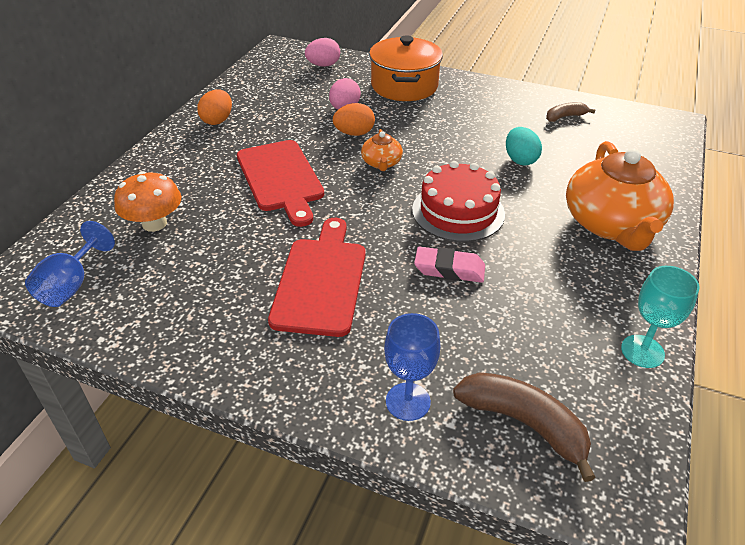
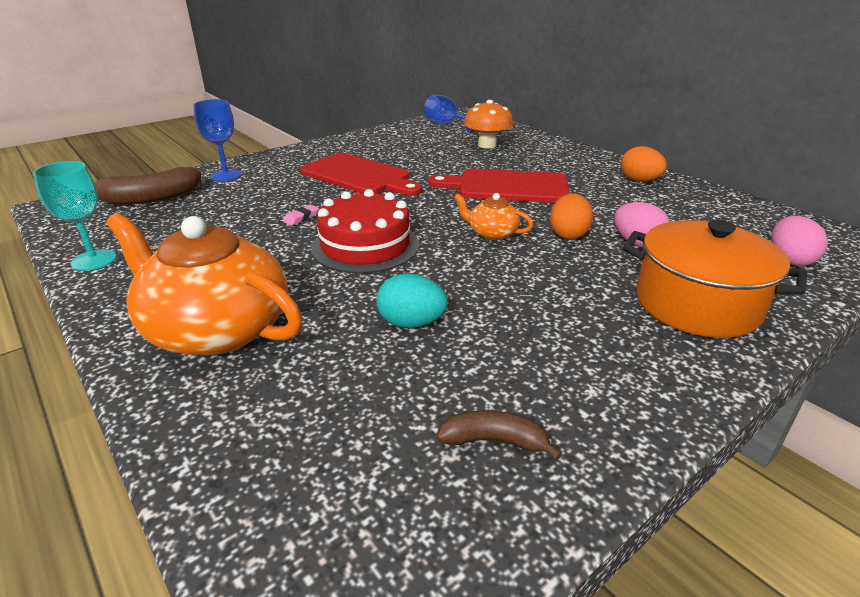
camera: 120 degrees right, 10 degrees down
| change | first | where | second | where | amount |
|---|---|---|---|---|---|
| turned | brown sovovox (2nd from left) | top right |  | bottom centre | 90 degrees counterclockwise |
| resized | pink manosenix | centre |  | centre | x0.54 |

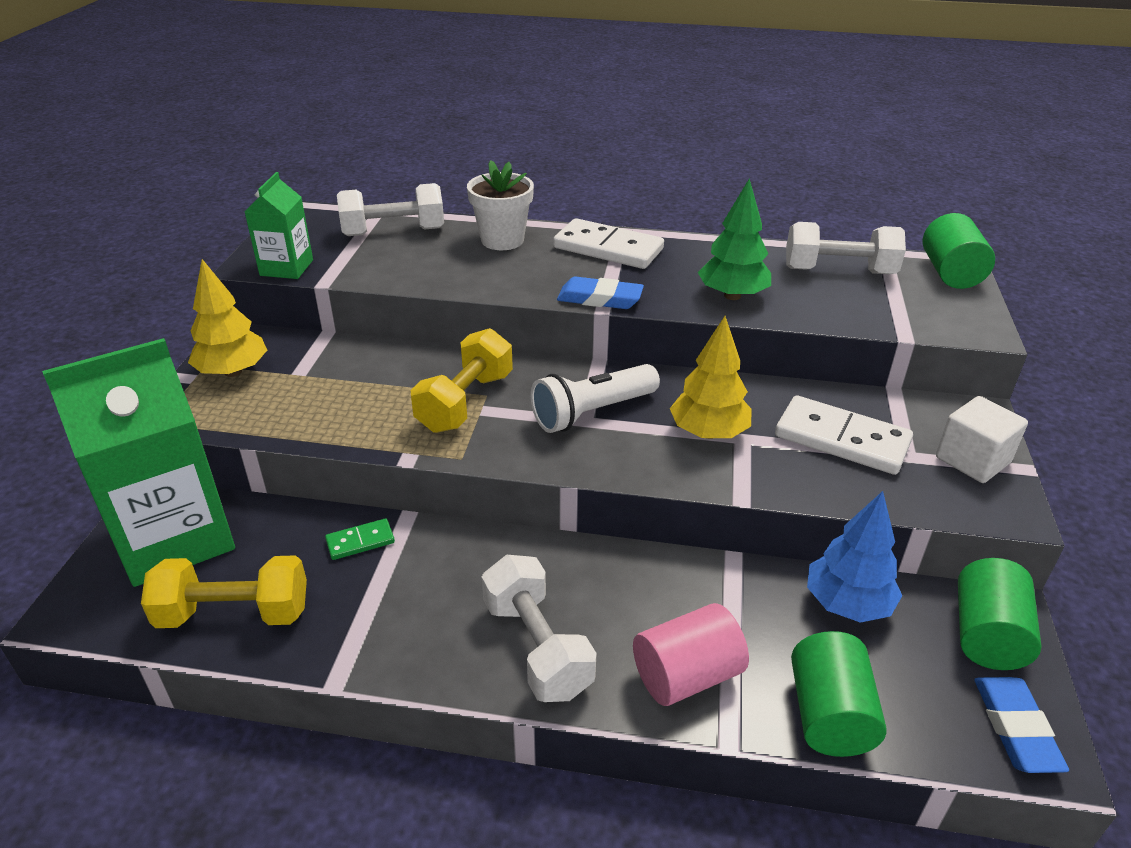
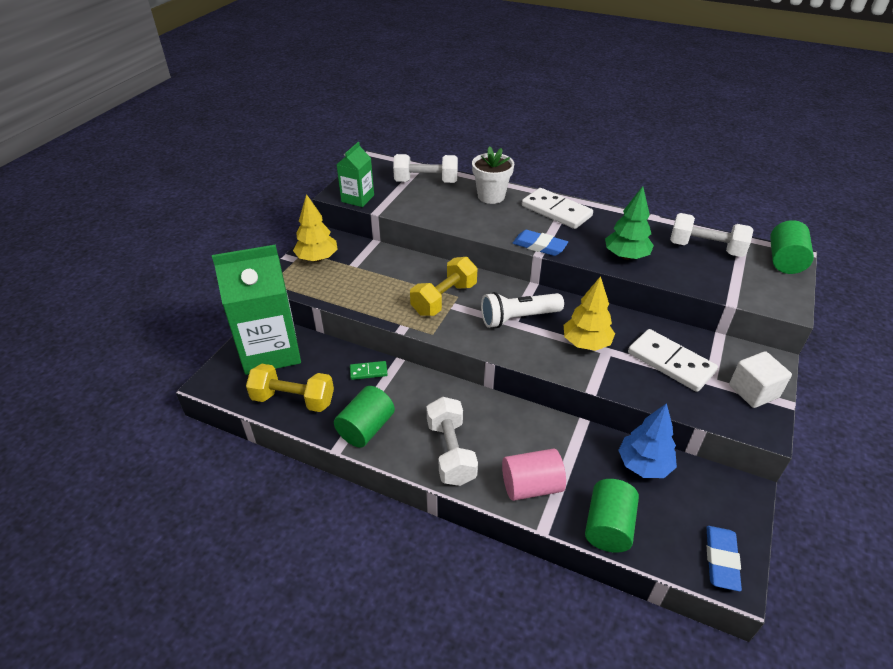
camera: 15 degrees right, 5 degrees up
| change | first | where | second | where | amount |
|---|---|---|---|---|---|
| moved | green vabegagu (3rd from left in the first image) | bottom right | green vabegagu (1st from left) | centre |  |

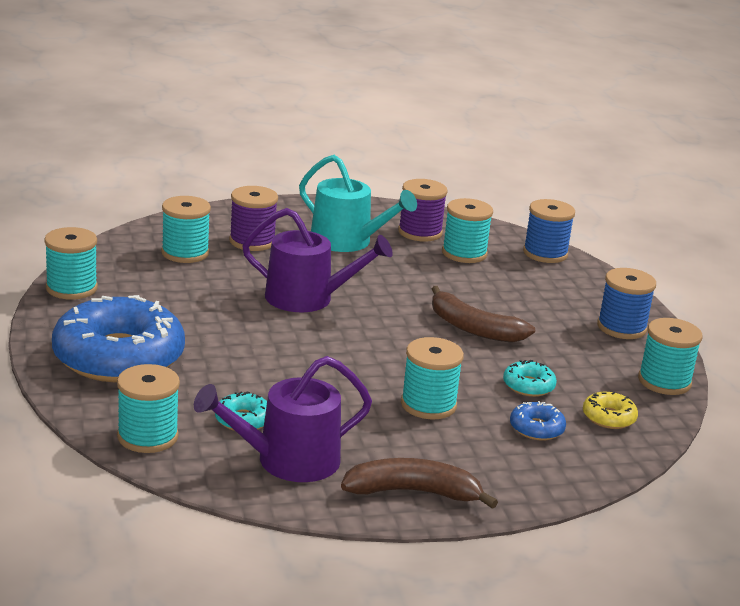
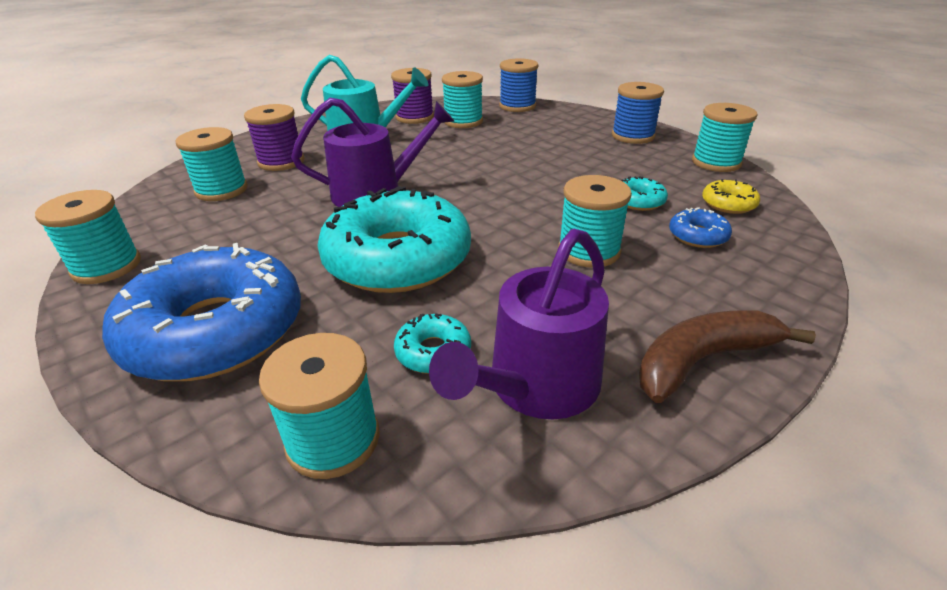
camera: 25 degrees left, 10 degrees up
| change | first | where | second | where | amount |
|---|---|---|---|---|---|
| removed | brown sovovox (2nd from left) | centre |  |  |  |
| added |  |  | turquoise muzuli (1st from left) | centre |  |

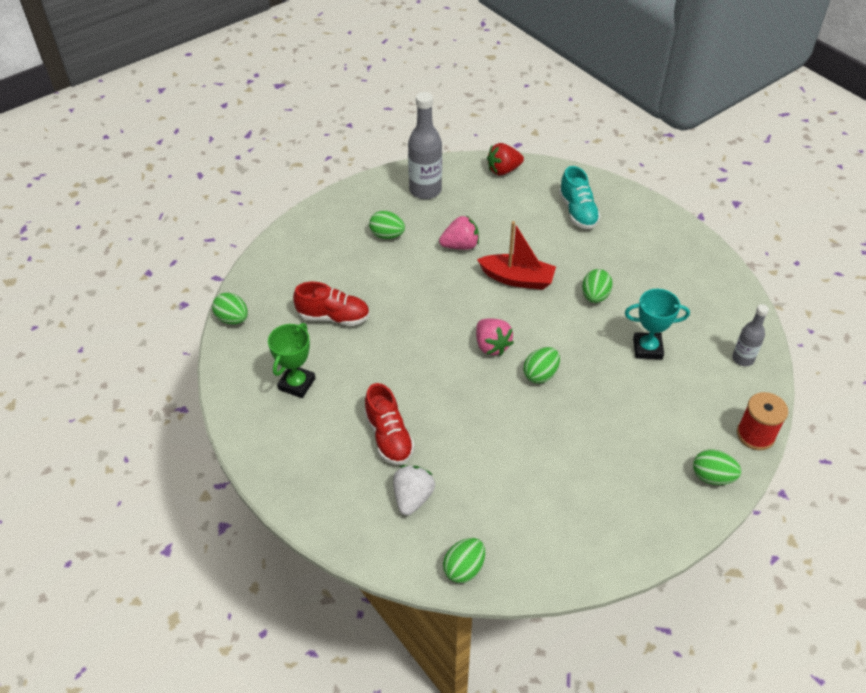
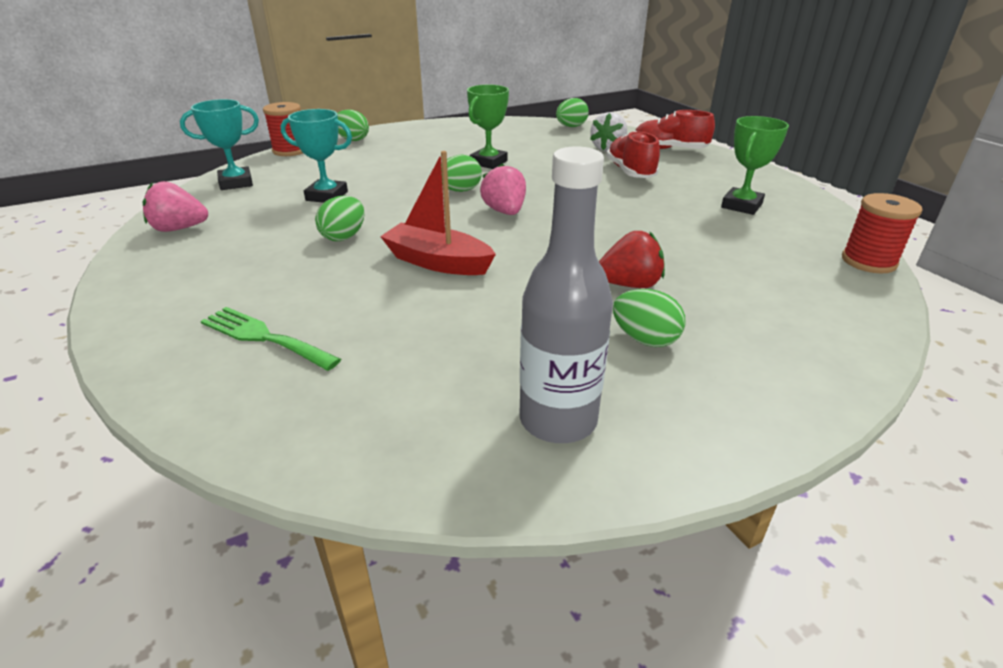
camera: 170 degrees left, 15 degrees down
| change | first | where | second | where | amount |
|---|---|---|---|---|---|
| added |  |  | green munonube (1st from left) | top centre |  |
| moved | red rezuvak (1st from left in the first image) | centre | red rezuvak (2nd from left) | top right |  |
| moved | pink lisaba (1st from left) | centre |  | top left |  |
| moved | red lisaba | top centre |  | centre |  |
| replaced | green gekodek (1st from left) | middle left | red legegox (2nd from left) | middle right |  |
| replaced | turquoise rezuvak | top right | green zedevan | middle left |  |
| replaced | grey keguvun (2nd from left) | middle right | turquoise munonube (1st from left) | top left |  |

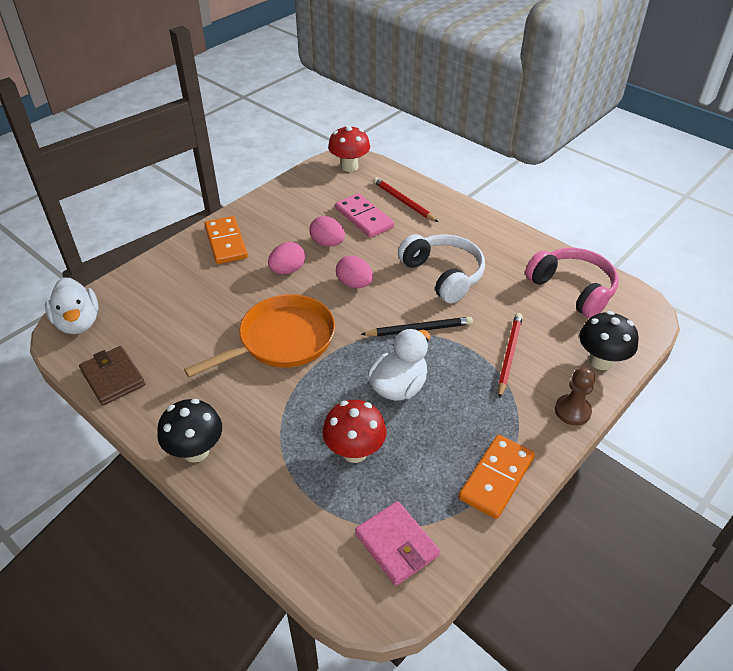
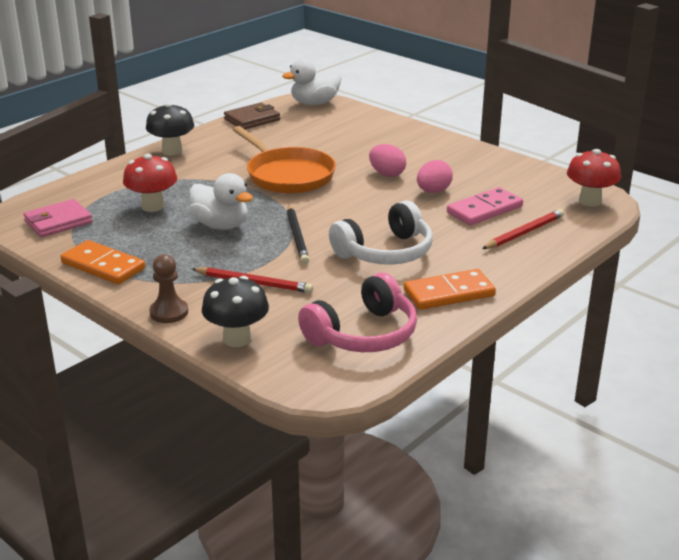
camera: 90 degrees right, 15 degrees down
| change | first | where | second | where | amount |
|---|---|---|---|---|---|
| removed | pink gekodek (3rd from left) | centre |  |  |  |
| moved | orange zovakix (1st from left in the first image) | middle left | orange zovakix (2nd from left) | centre |  |

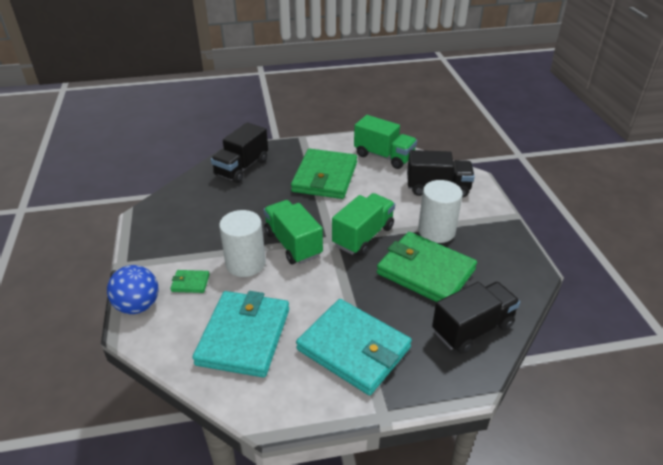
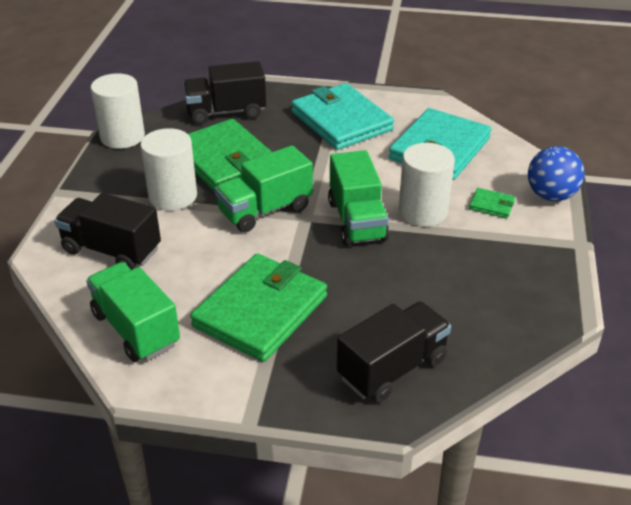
camera: 160 degrees left, 0 degrees up
| change | first | where | second | where | amount |
|---|---|---|---|---|---|
| added |  |  | white vabegagu (1st from left) | top left |  |

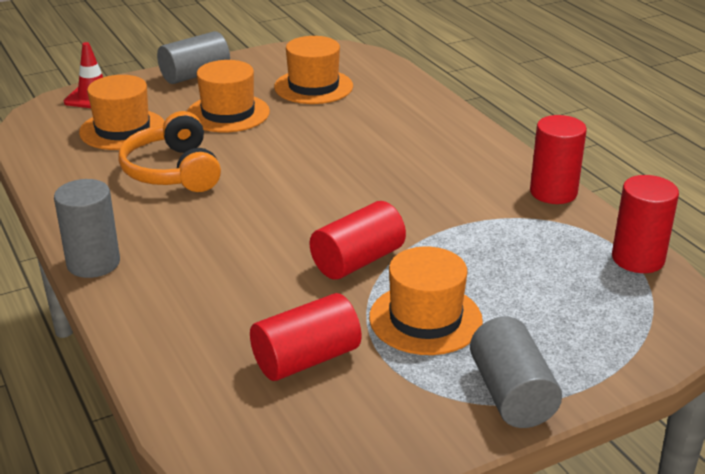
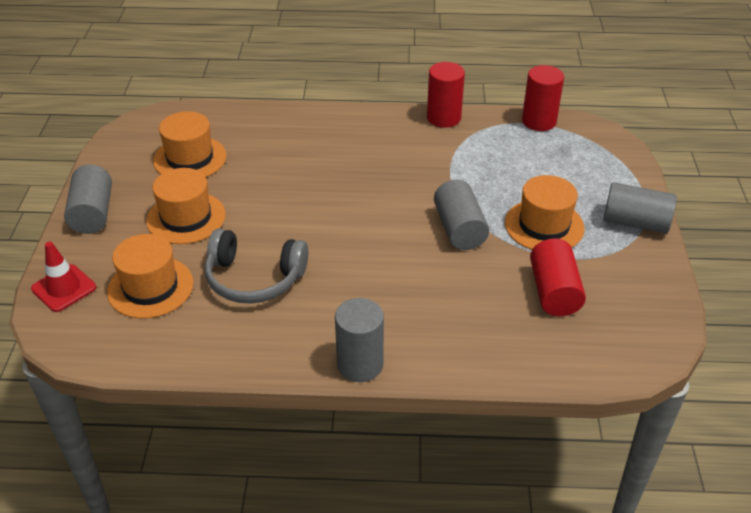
camera: 60 degrees left, 10 degrees up
| change | first | where | second | where | amount |
|---|---|---|---|---|---|
| recoloured | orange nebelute | top left | grey nebelute | centre |  |
| recoloured | red vabegagu (2nd from left) | centre | grey vabegagu (3rd from left) | centre |  |

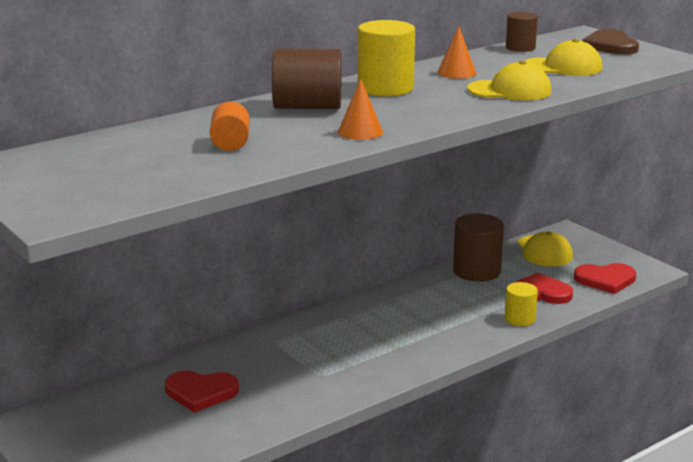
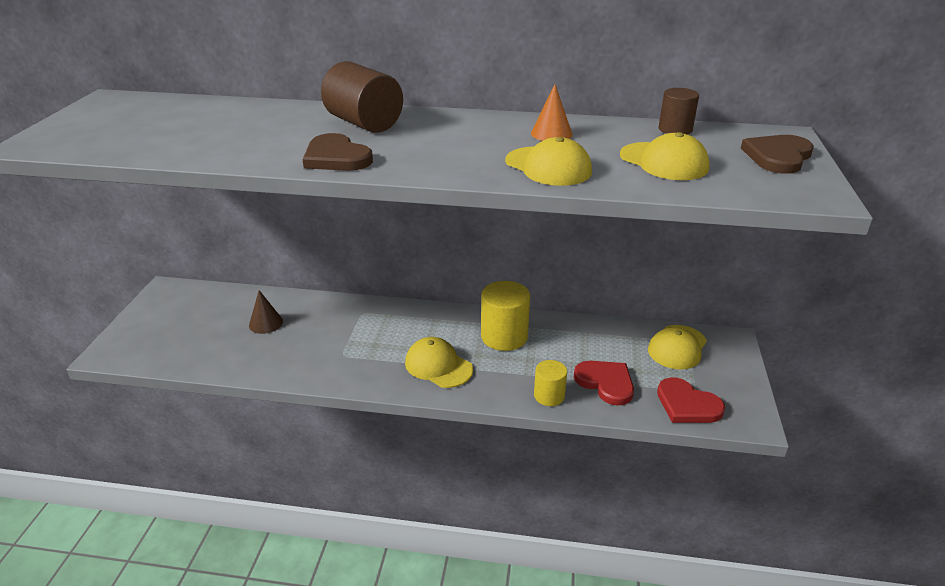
camera: 45 degrees right, 10 degrees up
| change | first | where | second | where | amount |
|---|---|---|---|---|---|
| removed | orange vabegagu | top left |  |  |  |
| removed | brown vabegagu (2nd from left) | middle right |  |  |  |
| added |  |  | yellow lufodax (1st from left) | centre |  |
| moved | yellow vabegagu (1st from left) | top centre |  | centre |  |
| replaced | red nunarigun (1st from left) | bottom left | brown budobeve | middle left |  |
| replaced | orange budobeve (1st from left) | top centre | brown nunarigun (1st from left) | top centre |  |

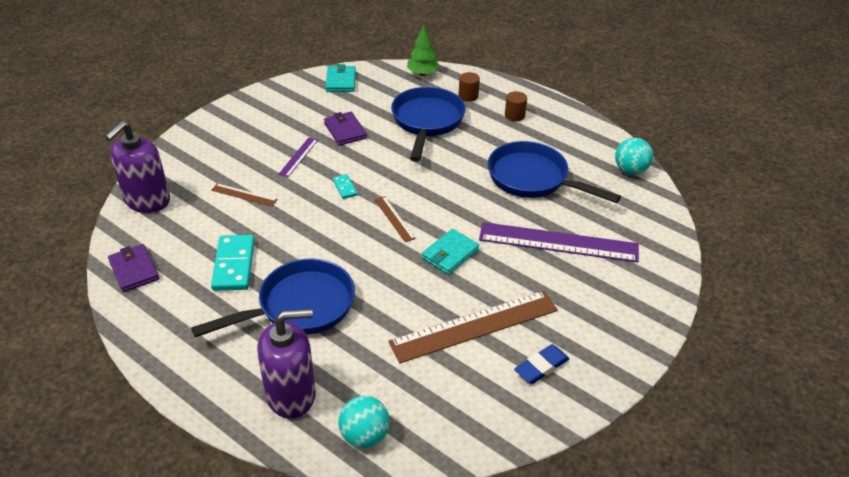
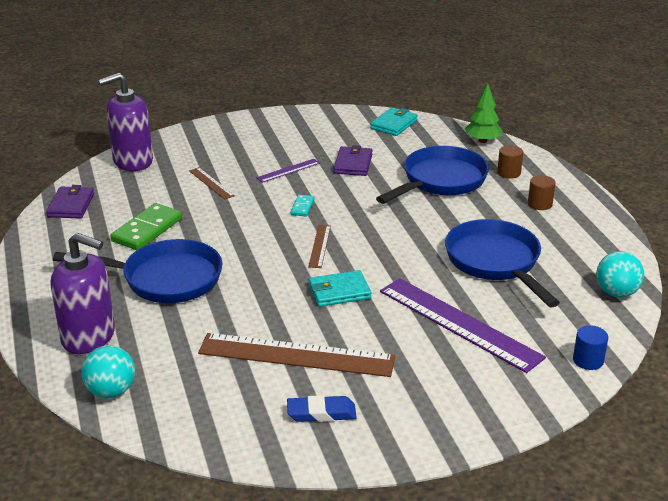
camera: 35 degrees right, 10 degrees down
| change | first | where | second | where | amount |
|---|---|---|---|---|---|
| added |  |  | blue vabegagu | bottom right |  |
| recoloured | turquoise zovakix (1st from left) | middle left | green zovakix | middle left |  |

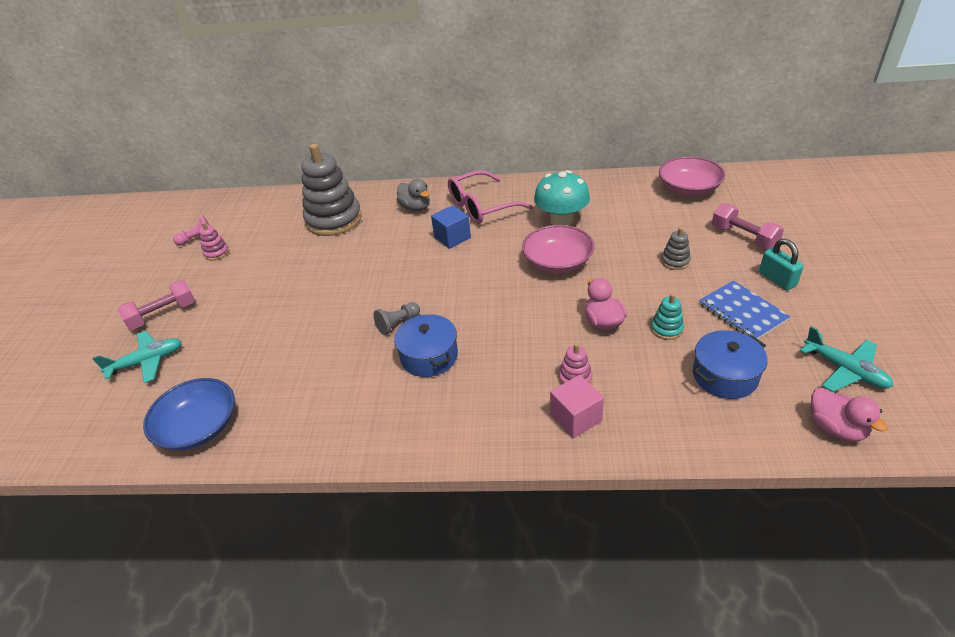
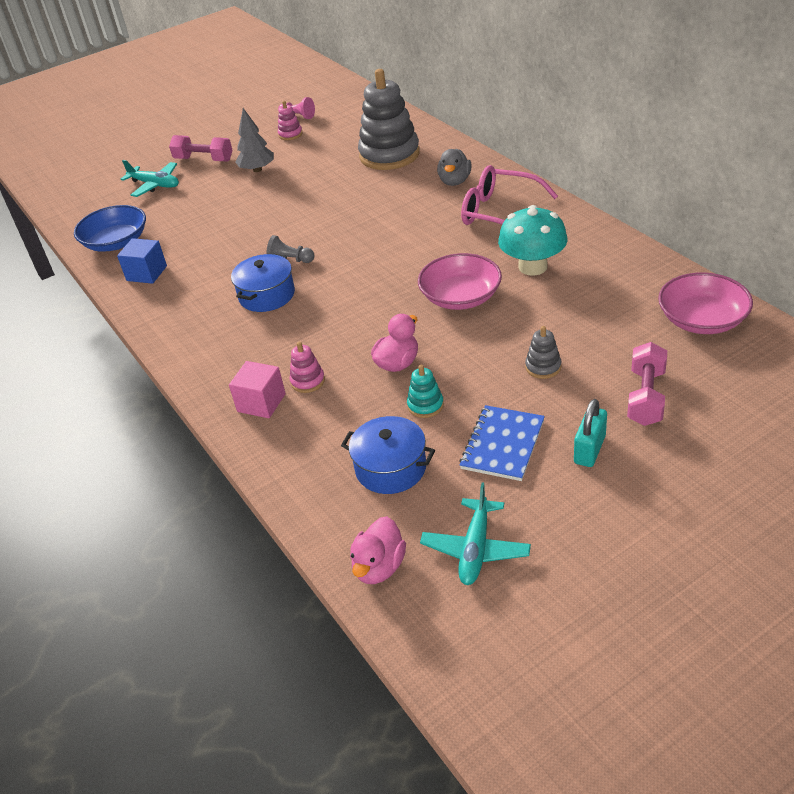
camera: 55 degrees right, 0 degrees up
| change | first | where | second | where | amount |
|---|---|---|---|---|---|
| added |  |  | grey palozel | top left |  |
| moved | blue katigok | centre |  | top left |  |

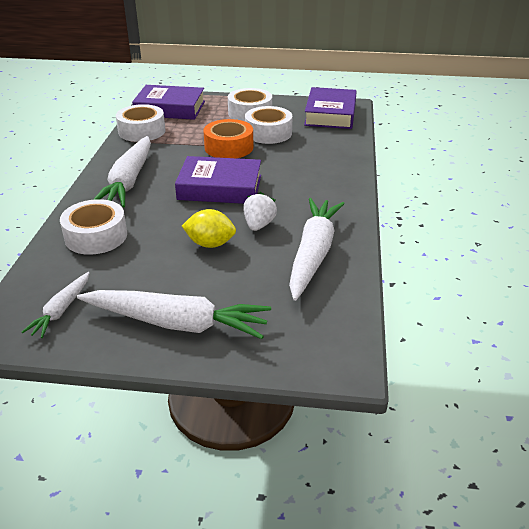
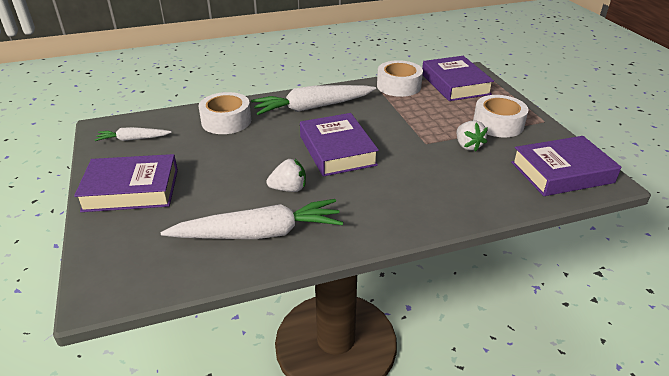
camera: 65 degrees right, 0 degrees up
| change | first | where | second | where | amount |
|---|---|---|---|---|---|
| removed | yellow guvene | centre |  |  |  |
| removed | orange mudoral | top centre |  |  |  |
| replaced | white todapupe (3rd from left) | middle left | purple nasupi (1st from left) | middle left |  |
| replaced | white mudoral (4th from left) | top centre | white lisaba (2nd from left) | middle right |  |

